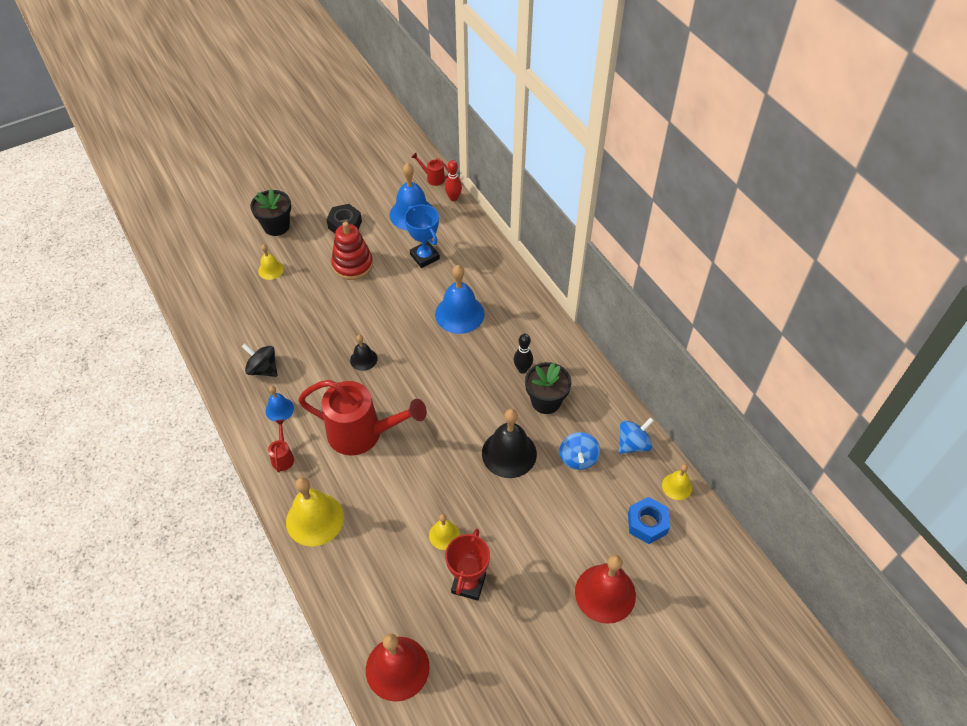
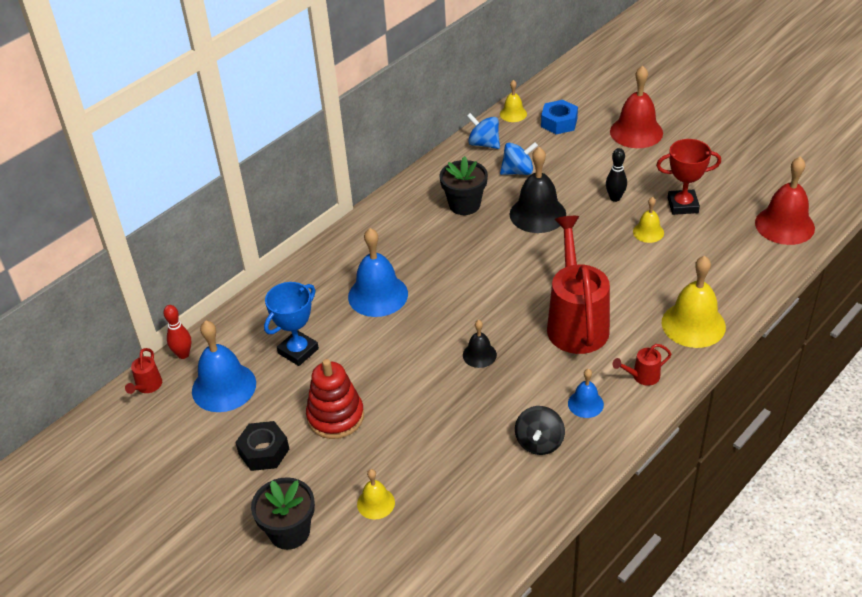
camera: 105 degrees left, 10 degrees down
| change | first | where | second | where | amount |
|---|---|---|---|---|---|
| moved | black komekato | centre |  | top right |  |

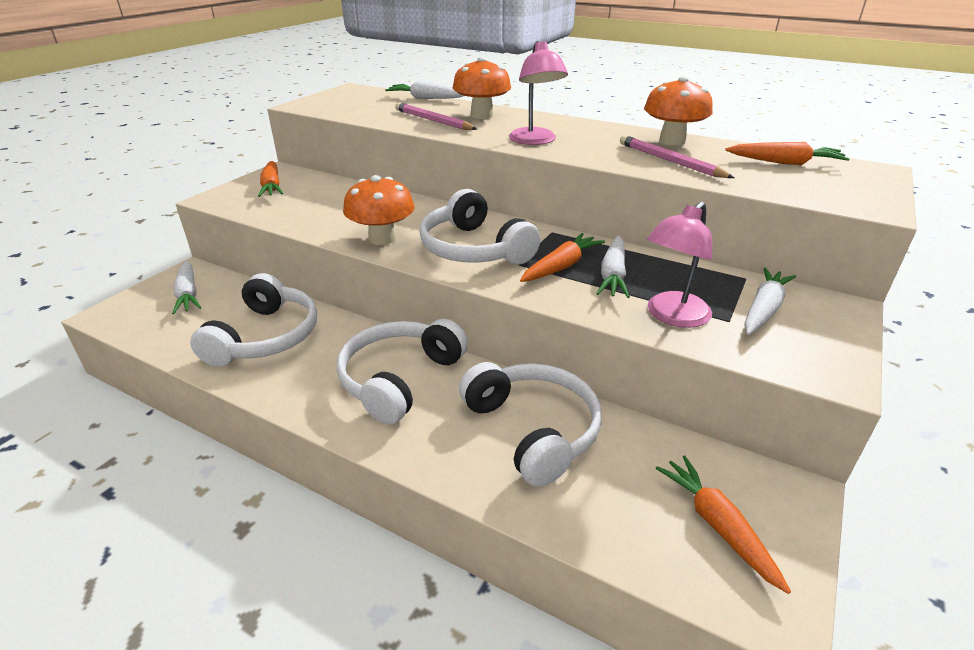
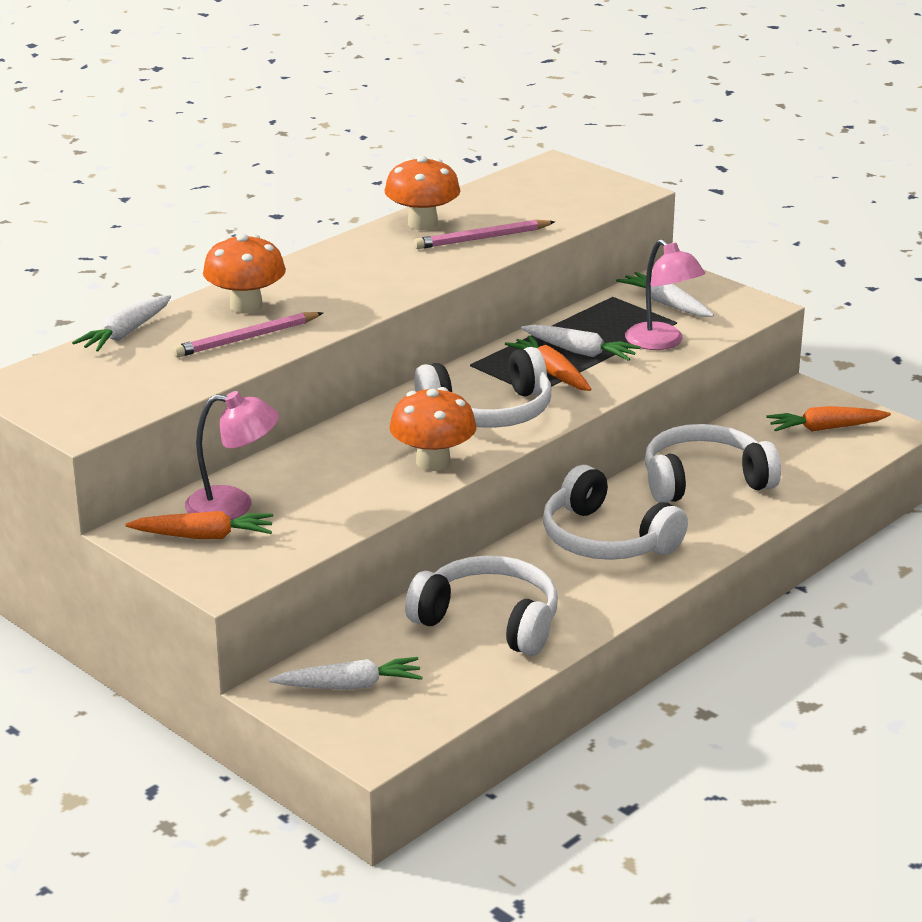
camera: 75 degrees left, 5 degrees down
| change | first | where | second | where | amount |
|---|---|---|---|---|---|
| removed | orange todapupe (4th from left) | top right |  |  |  |
| moved | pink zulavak (1st from left) | top centre |  | middle left |  |

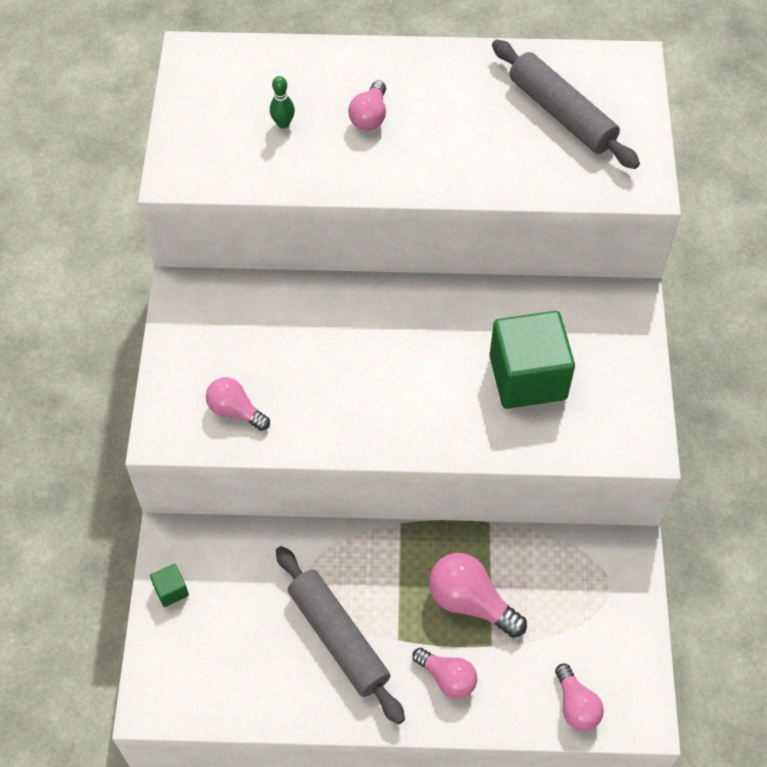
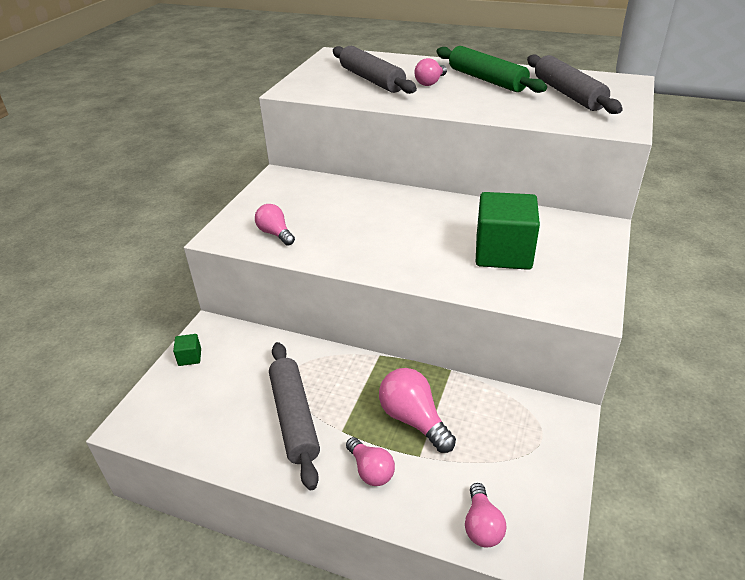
camera: 20 degrees right, 20 degrees down
| change | first | where | second | where | amount |
|---|---|---|---|---|---|
| added |  |  | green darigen | top centre |  |
| replaced | green komekato | top centre | grey darigen (2nd from left) | top centre |  |

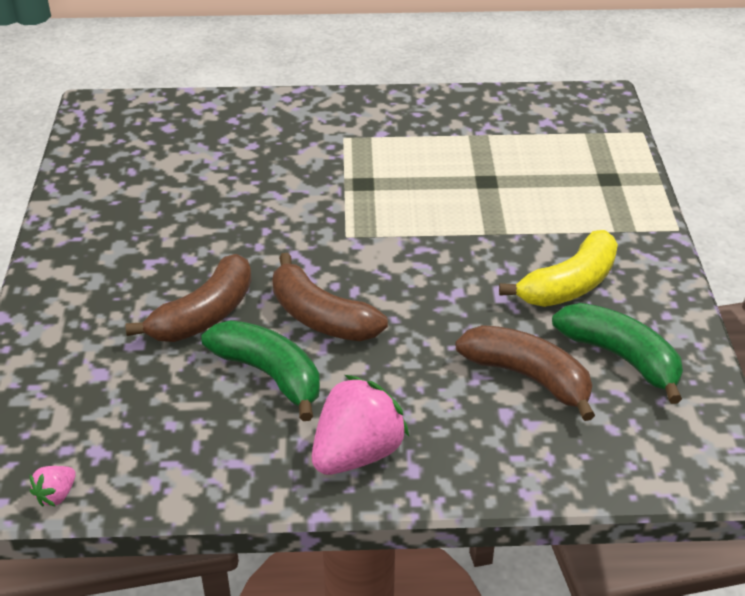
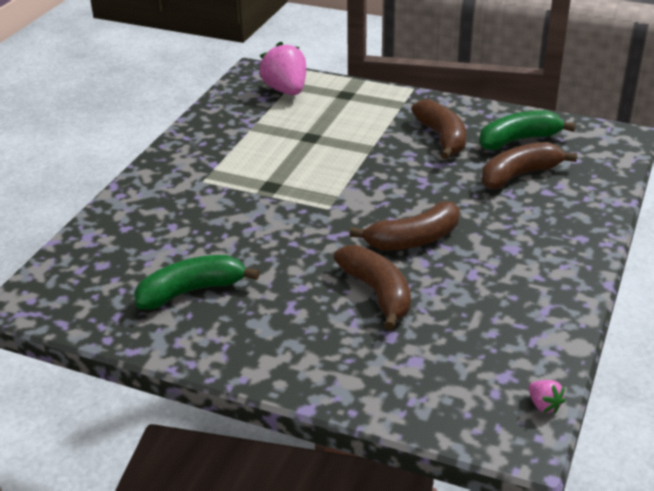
camera: 65 degrees left, 5 degrees down
| change | first | where | second | where | amount |
|---|---|---|---|---|---|
| moved | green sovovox (1st from left) | centre |  | middle left |  |
| moved | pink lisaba (2nd from left in the first image) | bottom centre | pink lisaba (1st from left) | top centre |  |
| recoloured | yellow sovovox | middle right | brown sovovox (3rd from left) | top right |  |

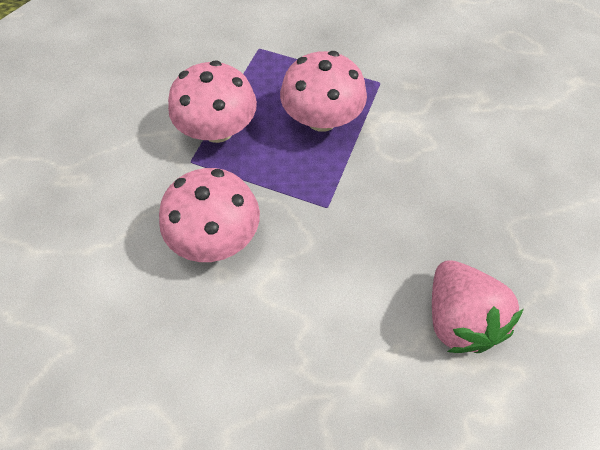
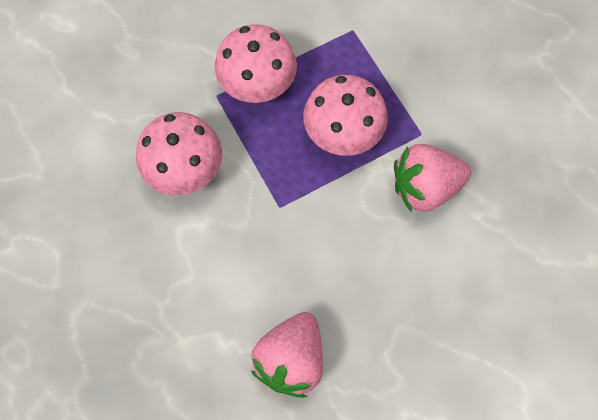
camera: 40 degrees right, 10 degrees up
| change | first | where | second | where | amount |
|---|---|---|---|---|---|
| added |  |  | pink lisaba (2nd from left) | middle right |  |

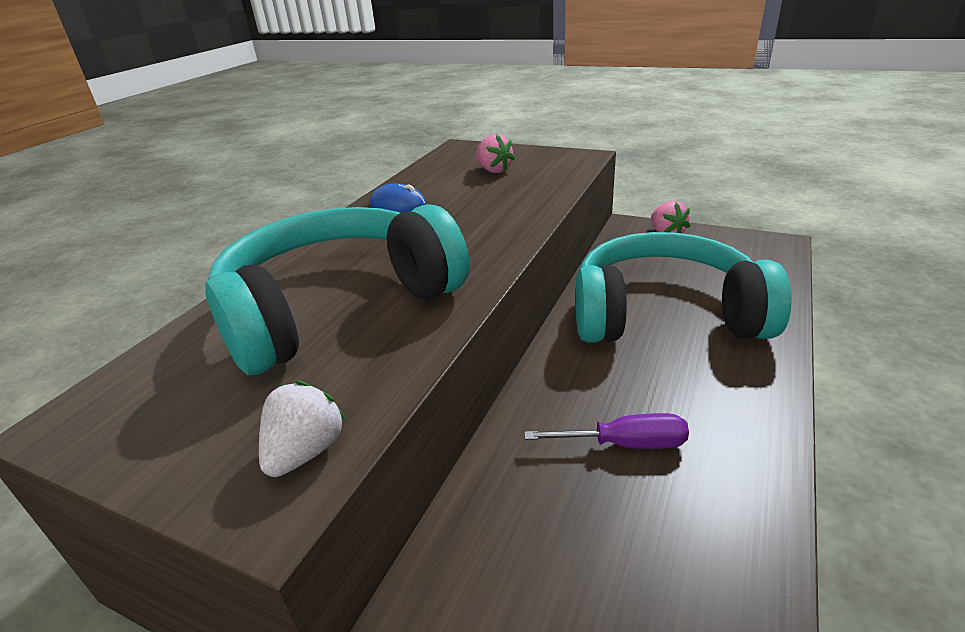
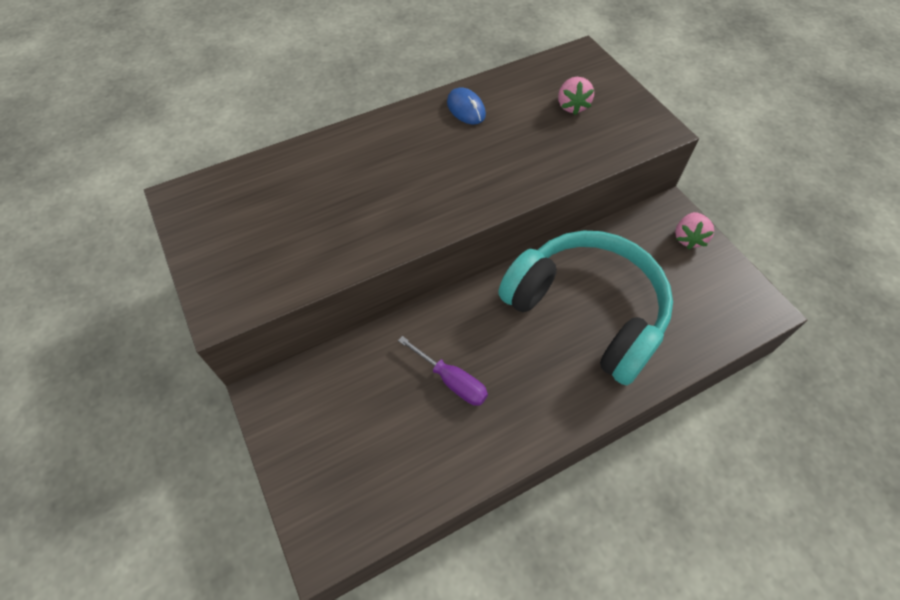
camera: 35 degrees right, 25 degrees up
| change | first | where | second | where | amount |
|---|---|---|---|---|---|
| removed | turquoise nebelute (1st from left) | centre |  |  |  |
| removed | white lisaba | bottom left |  |  |  |

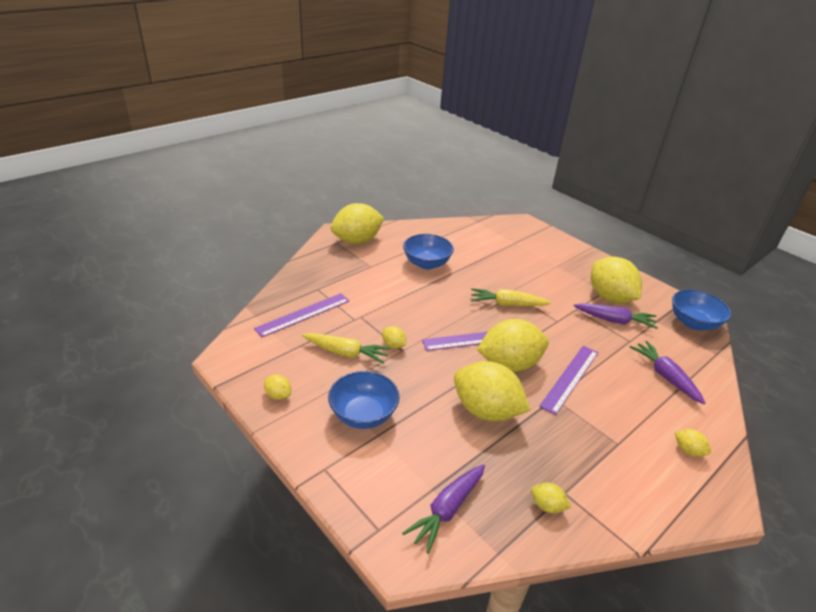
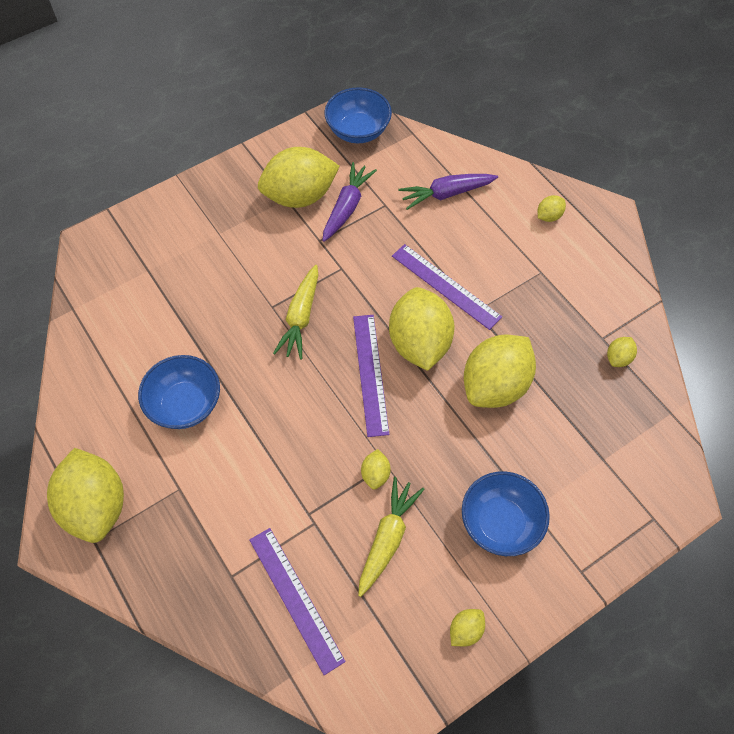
camera: 80 degrees left, 25 degrees up
| change | first | where | second | where | amount |
|---|---|---|---|---|---|
| removed | purple todapupe (1st from left) | bottom centre |  |  |  |
| turned | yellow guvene (3rd from left) | centre |  | centre | 45 degrees counterclockwise |

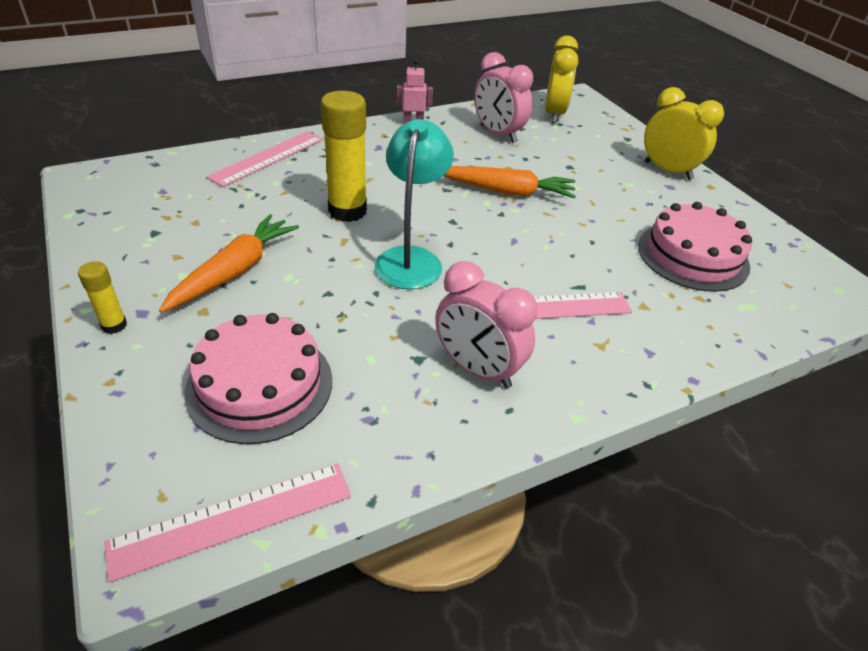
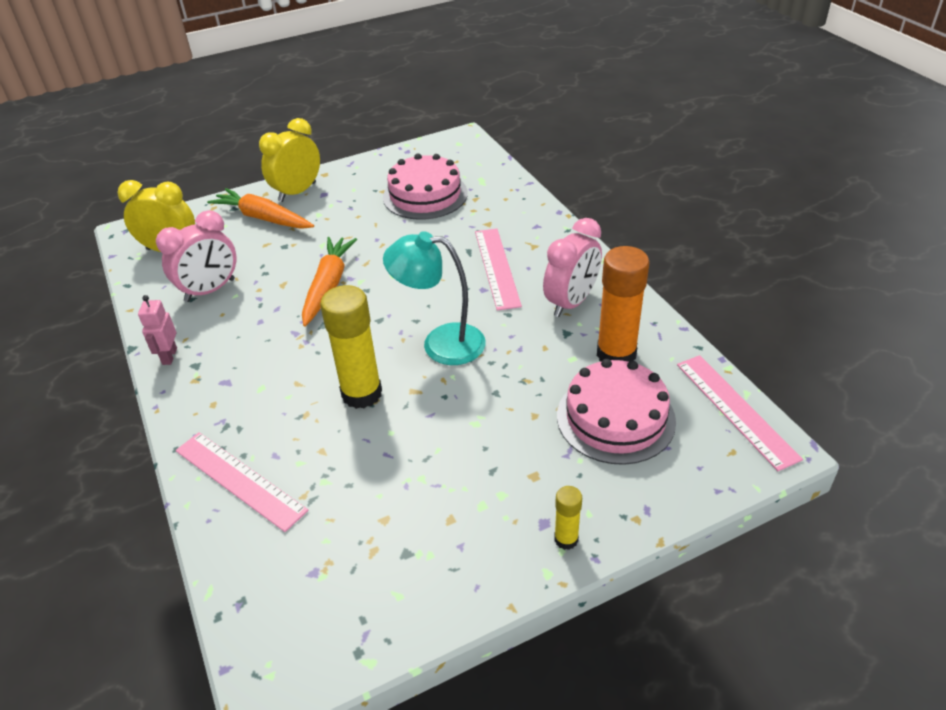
camera: 85 degrees left, 0 degrees up
| change | first | where | second | where | amount |
|---|---|---|---|---|---|
| added |  |  | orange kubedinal | centre |  |
| moved | orange todapupe (1st from left) | middle left |  | top left |  |

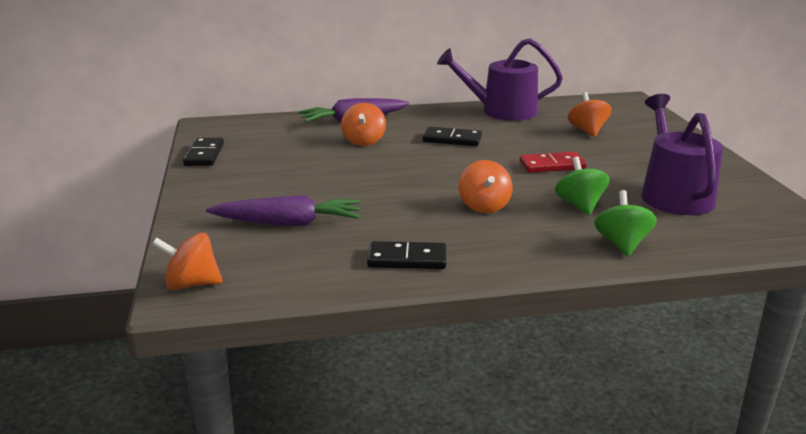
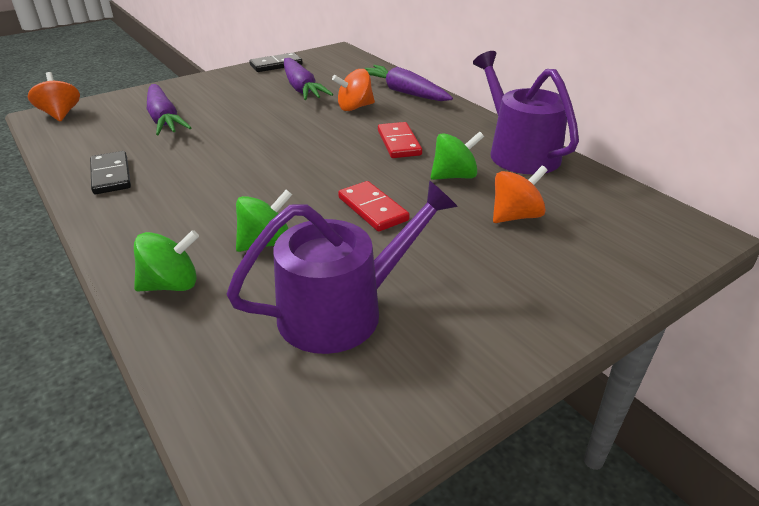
camera: 65 degrees right, 10 degrees up
| change | first | where | second | where | amount |
|---|---|---|---|---|---|
| removed | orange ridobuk (3rd from left) | centre |  |  |  |
| added |  |  | purple todapupe (2nd from left) | top centre |  |
| added |  |  | green ridobuk (3rd from left) | top centre |  |
| recoloured | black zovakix (3rd from left) | top centre | red zovakix (2nd from left) | top centre |  |

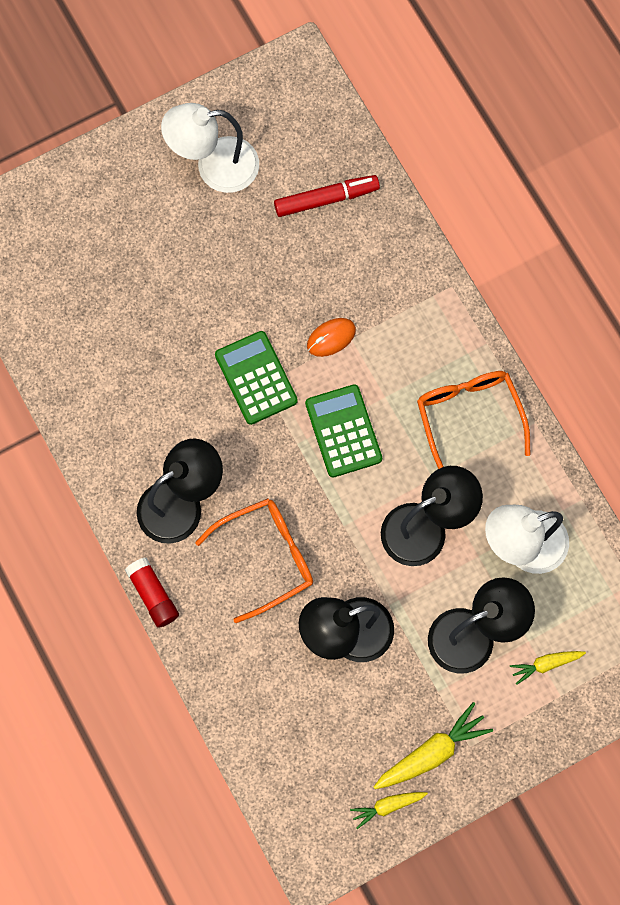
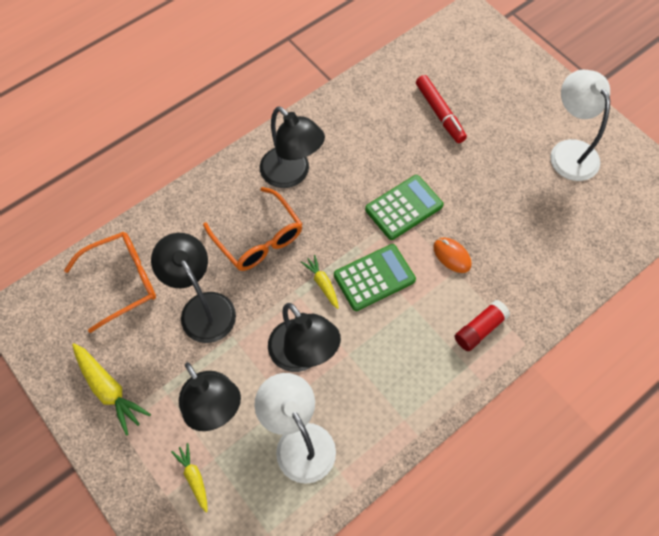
camera: 80 degrees right, 10 degrees down
| change | first | where | second | where | amount |
|---|---|---|---|---|---|
| moved | red kubedinal | middle left |  | middle right |  |
| moved | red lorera | top centre |  | top right |  |
| moved | yellow todapupe (1st from left in the first image) | bottom centre | yellow todapupe (3rd from left) | centre |  |
| moved | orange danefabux (2nd from left in the first image) | middle right | orange danefabux (1st from left) | middle left |  |

